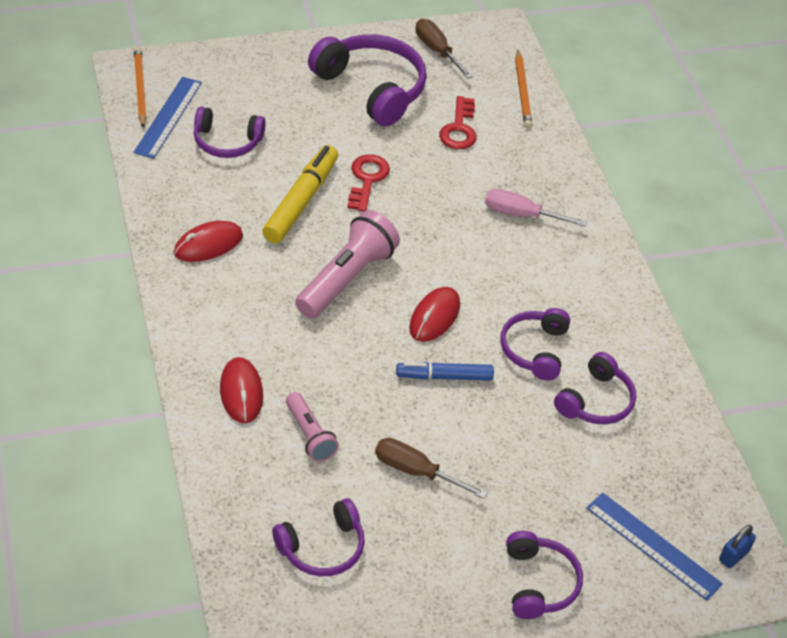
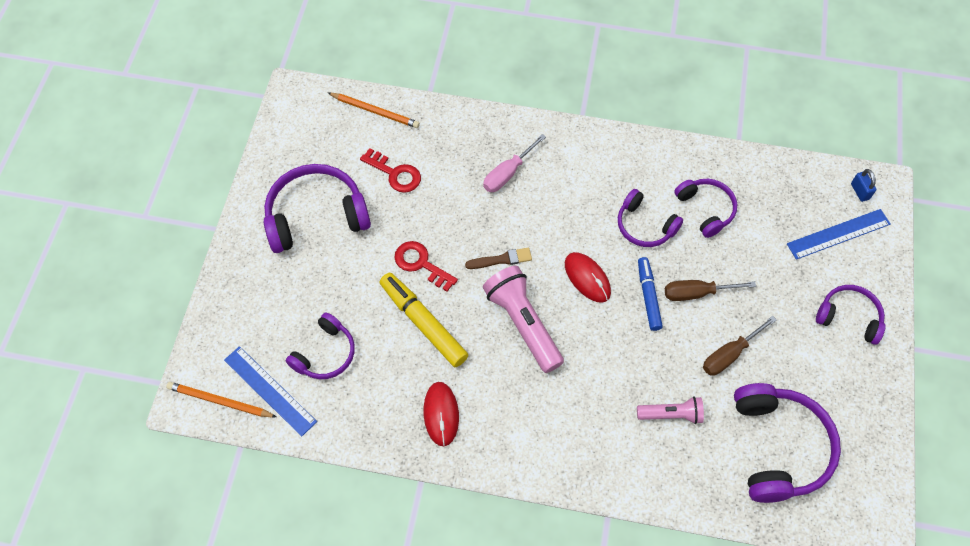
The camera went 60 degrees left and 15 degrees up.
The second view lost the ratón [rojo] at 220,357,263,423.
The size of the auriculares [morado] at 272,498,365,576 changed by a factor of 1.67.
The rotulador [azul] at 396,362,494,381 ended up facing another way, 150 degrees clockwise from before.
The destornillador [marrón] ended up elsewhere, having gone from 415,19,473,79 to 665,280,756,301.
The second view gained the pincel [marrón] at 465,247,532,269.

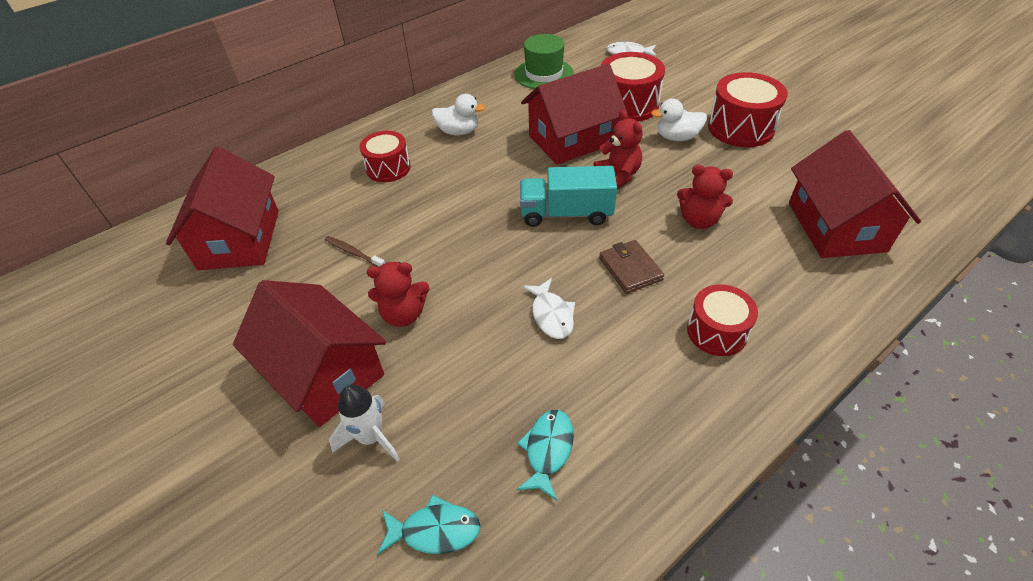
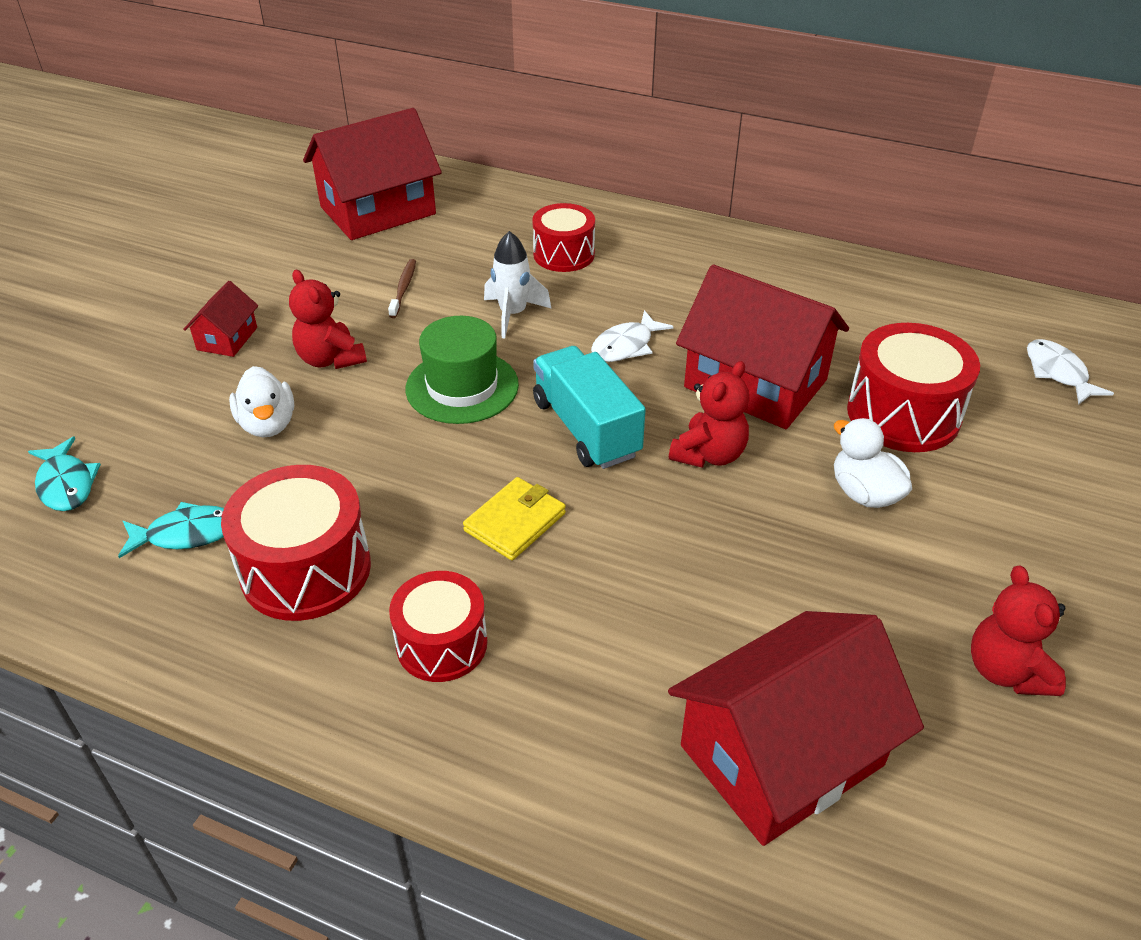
The camera went 60 degrees right and 5 degrees down.
The size of the casa [rojo] at 233,280,386,427 changed by a factor of 0.47.
The cohete [blanco] ended up elsewhere, having gone from 329,385,400,462 to 484,231,551,338.
The pato [blanco] ended up elsewhere, having gone from 432,94,485,135 to 229,366,294,437.
The sombrero [verde] ended up elsewhere, having gone from 515,34,574,89 to 405,316,519,424.
The pez [blanco] ended up elsewhere, having gone from 522,278,575,339 to 591,310,674,362.
What was the cartera [marrón] at 599,240,664,294 turned into the cartera [amarillo] at 463,477,566,560.
The osito [rojo] ended up elsewhere, having gone from 677,165,733,229 to 971,565,1066,696.
The tambor [rojo] ended up elsewhere, having gone from 708,72,788,147 to 221,465,371,621.

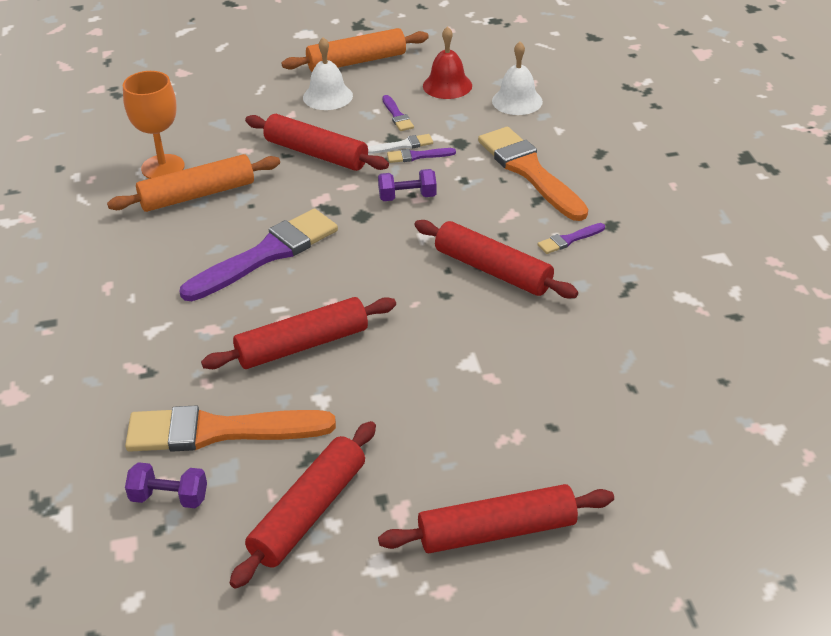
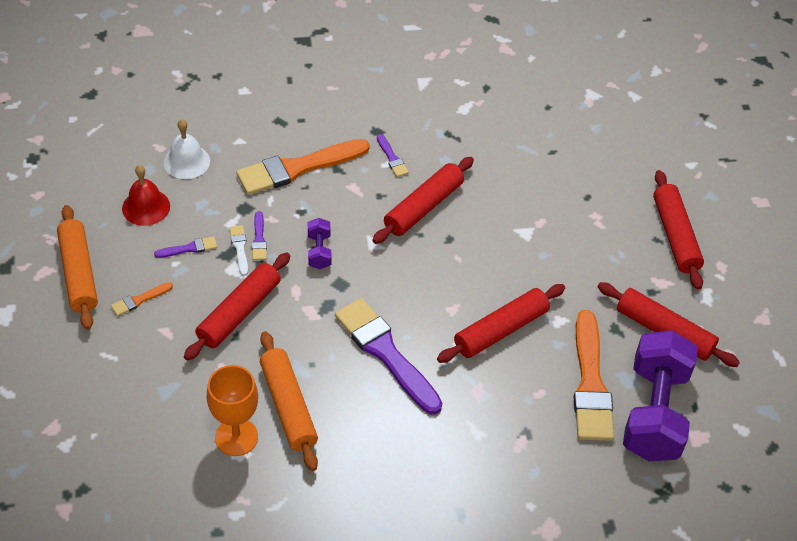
The camera went 90 degrees left and 10 degrees up.
The size of the mancuerna [morado] at 125,462,207,508 changed by a factor of 2.32.
The rodillo [rojo] at 201,297,396,369 ended up facing another way, 75 degrees clockwise from before.
Where the campana [blanco] stood at 303,37,353,110, the pincel [naranja] came to stand at 111,282,173,316.

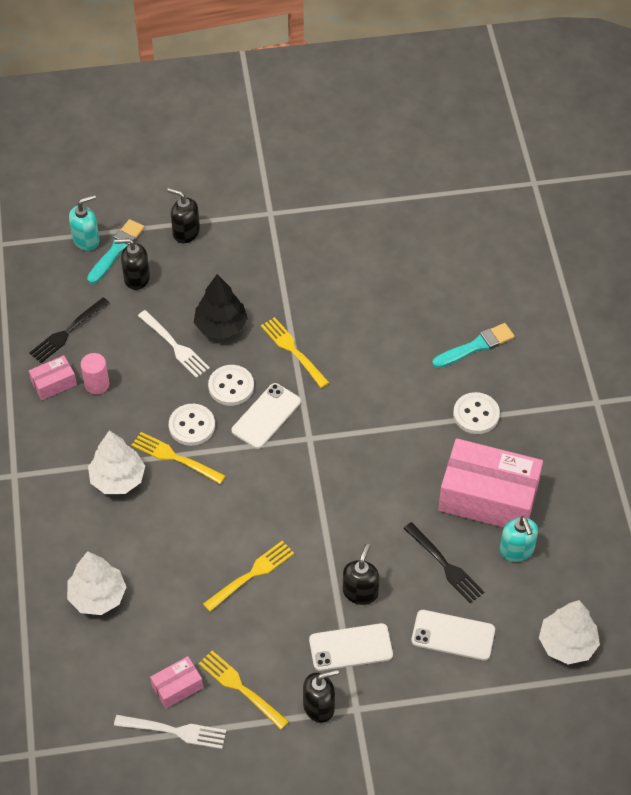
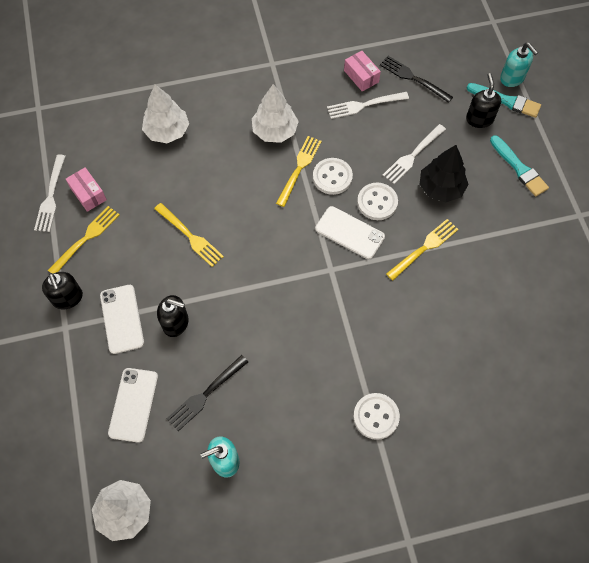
The camera went 85 degrees right and 10 degrees up.
Where the cilindro [rosa] stood at 81,353,109,394, the tenedor [blanco] came to stand at 327,92,409,119.
The second view lost the dispensador de jabón [negro] at 167,188,200,243.
The pincel [turquesa] ended up elsewhere, having gone from 432,323,514,368 to 490,135,549,197.
The second view lost the caja [rosa] at 438,438,543,528.

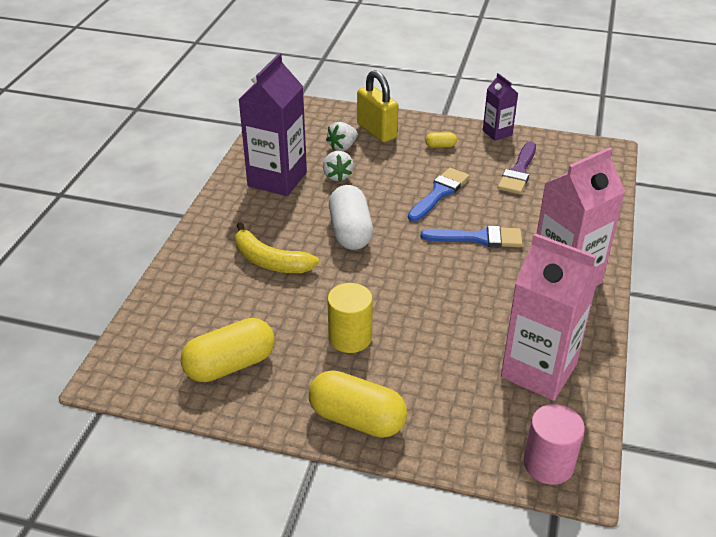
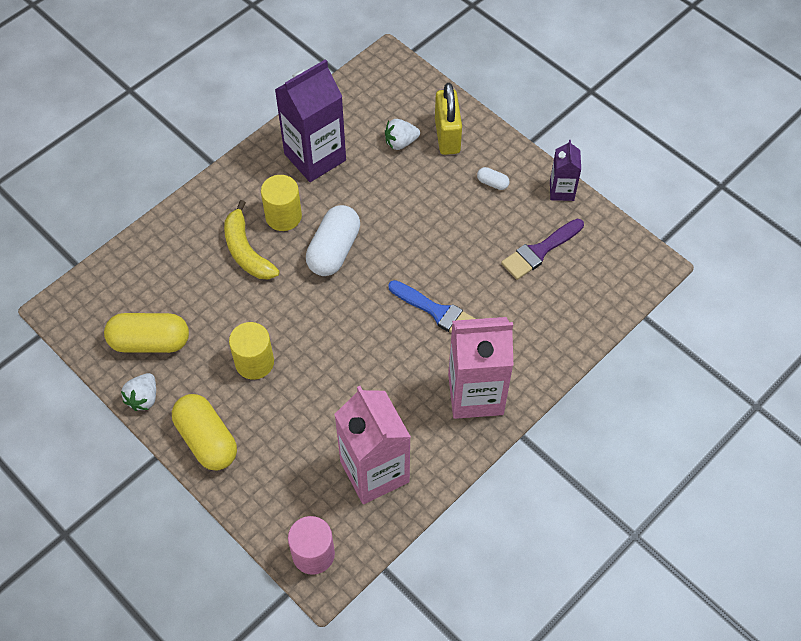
The camera went 30 degrees right and 20 degrees up.
The fresa [blanco] ended up elsewhere, having gone from 323,151,354,182 to 121,373,156,411.
The second view lost the pincel [azul] at 408,168,469,222.
What was the cápsula [amarillo] at 425,132,457,148 turned into the cápsula [blanco] at 477,167,509,190.
The second view gained the cilindro [amarillo] at 261,175,302,231.

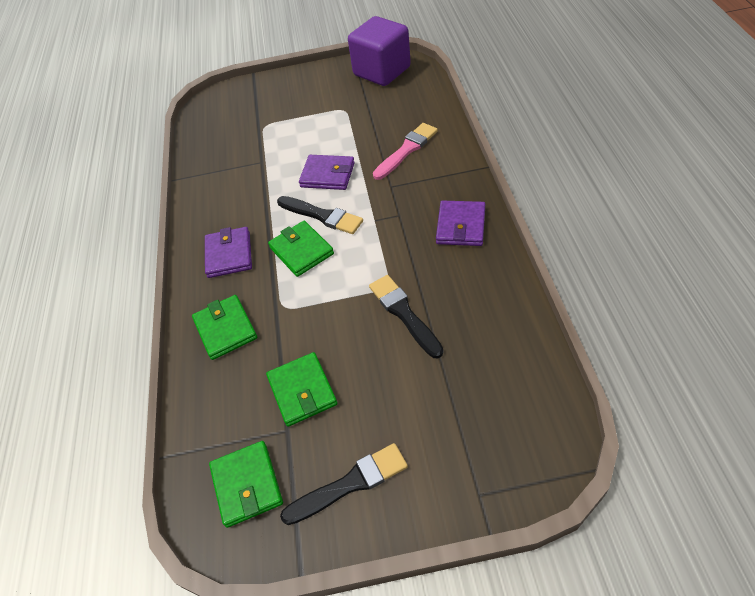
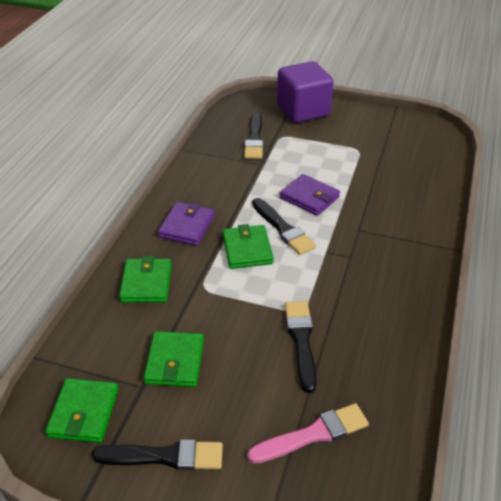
The camera went 20 degrees right and 10 degrees down.
The cubo [morado] ended up elsewhere, having gone from 348,16,411,86 to 277,61,334,123.
The pincel [rosa] ended up elsewhere, having gone from 373,123,438,180 to 247,403,369,464.
The second view lost the cartera [morado] at 436,201,485,246.
The second view gained the pincel [negro] at 244,113,264,159.

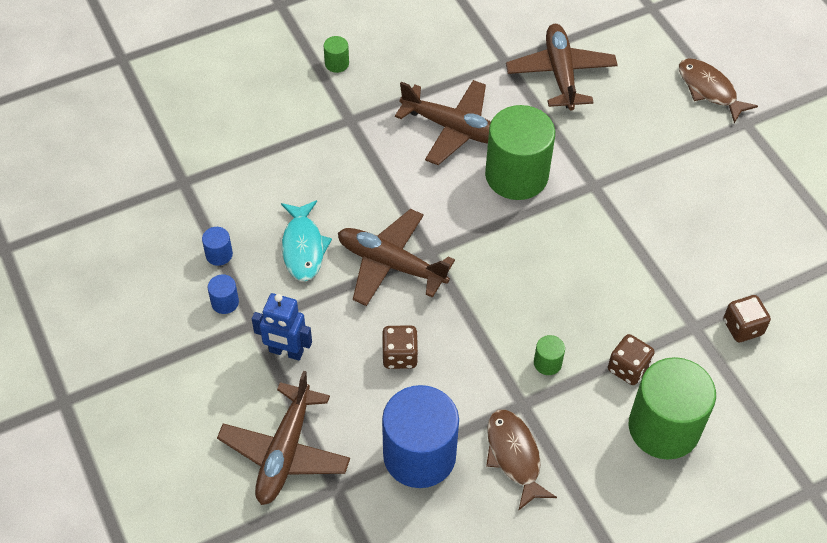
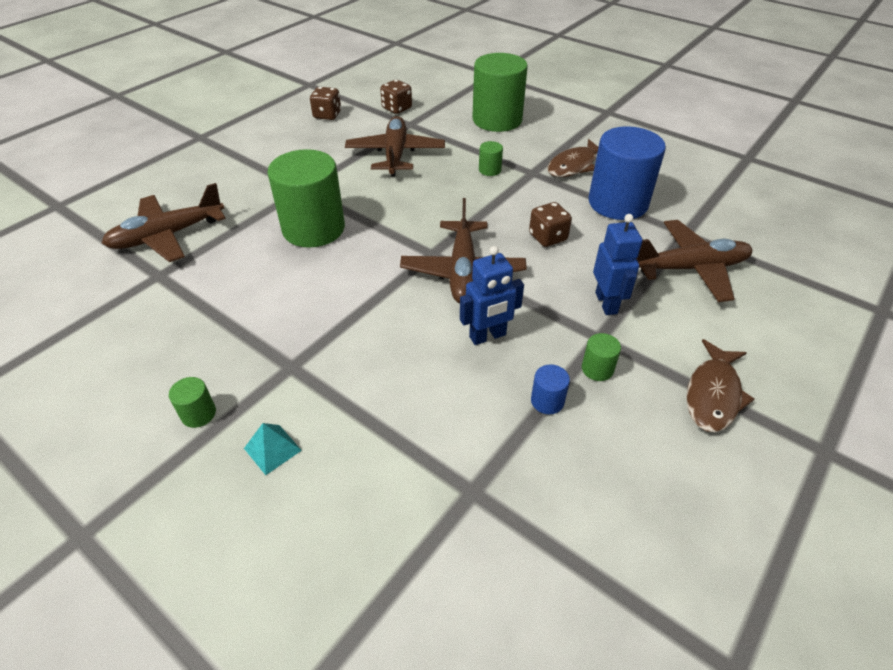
The camera went 115 degrees left and 10 degrees down.
What was the cilindro [azul] at 208,274,239,314 turned into the cilindro [verde] at 582,333,621,381.
Where the pez [turquesa] stood at 281,200,332,281, the robot [azul] came to stand at 460,246,524,345.
The avión [marrón] ended up elsewhere, having gone from 395,80,491,165 to 345,116,445,177.
The dado [marrón] ended up elsewhere, having gone from 608,334,655,385 to 310,87,341,120.
The pez [marrón] ended up elsewhere, having gone from 679,58,758,123 to 686,339,754,432.
The second view gained the pirámide [turquesa] at 244,423,302,475.

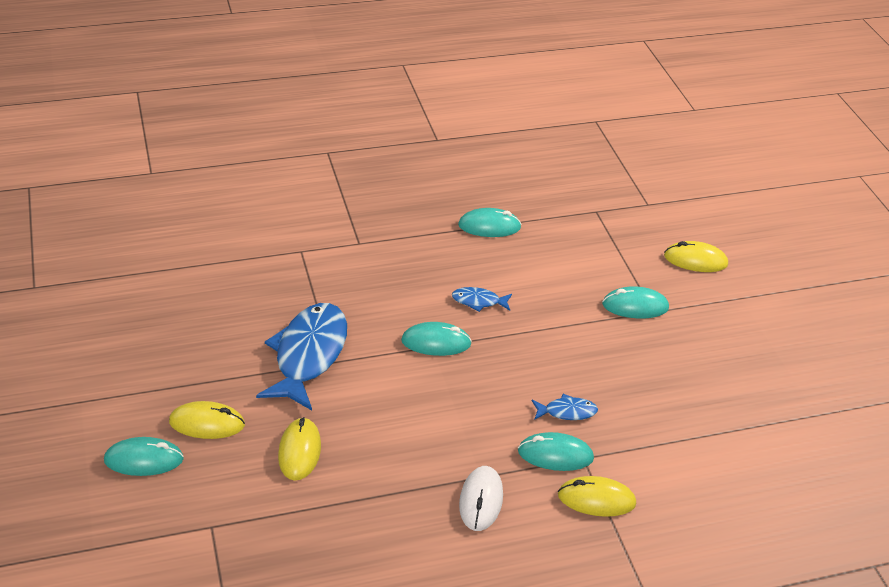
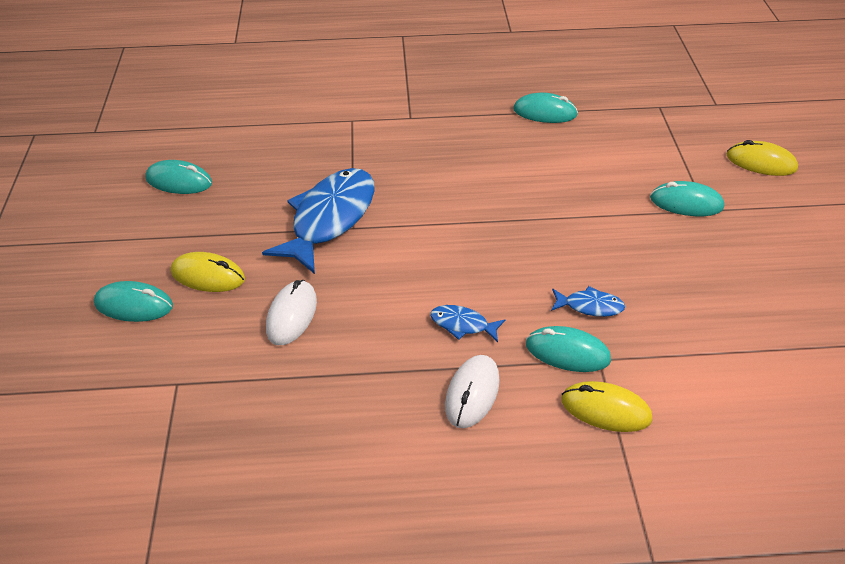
The camera went 15 degrees right and 5 degrees up.
What was the ratón [amarillo] at 278,417,321,481 turned into the ratón [blanco] at 266,280,317,345.
The ratón [turquesa] ended up elsewhere, having gone from 401,322,472,356 to 145,160,212,194.
The pez [azul] ended up elsewhere, having gone from 452,287,512,312 to 430,305,505,342.

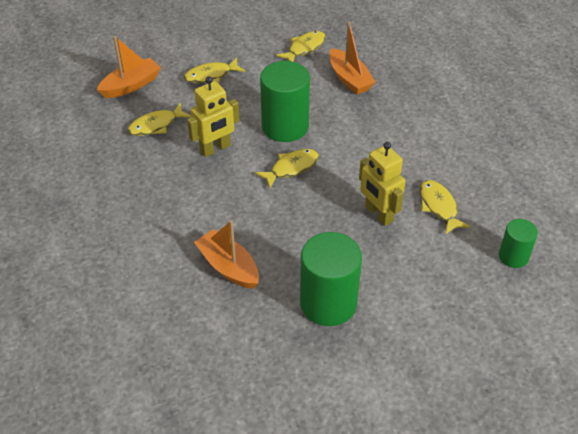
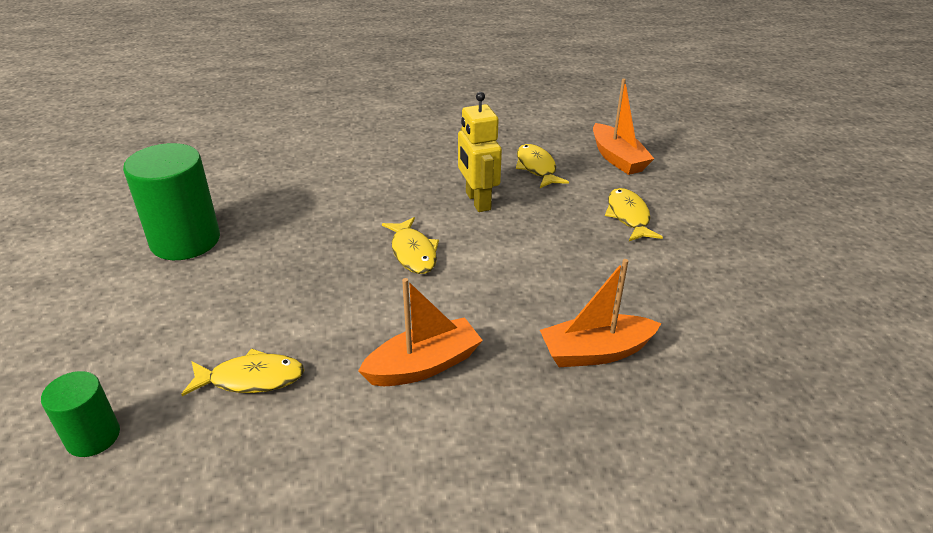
The camera went 105 degrees right and 10 degrees down.
The barco [naranja] ended up elsewhere, having gone from 194,220,259,289 to 358,278,483,386.
The second view lost the cilindro [verde] at 260,61,310,142.
The second view lost the pez [amarillo] at 276,31,326,62.
The second view lost the robot [amarillo] at 359,142,405,226.

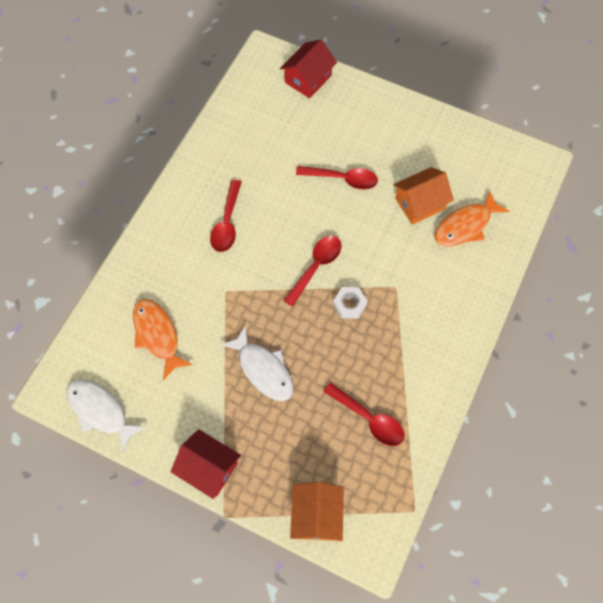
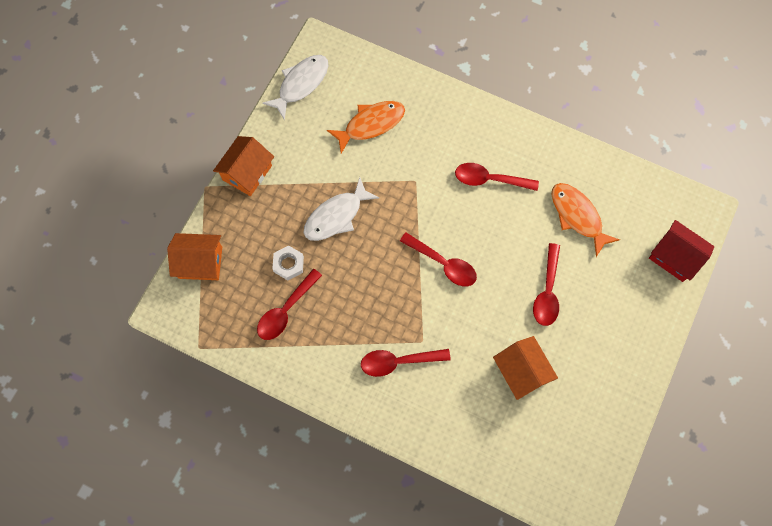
The camera went 90 degrees right and 5 degrees up.
What was the casa [rojo] at 170,429,241,499 turned into the casa [naranja] at 213,136,274,196.
The tuerca [blanco] ended up elsewhere, having gone from 333,287,368,319 to 272,245,304,280.
The pez [naranja] ended up elsewhere, having gone from 435,190,509,247 to 551,183,620,257.
The second view gained the cuchara [rojo] at 361,349,451,377.

